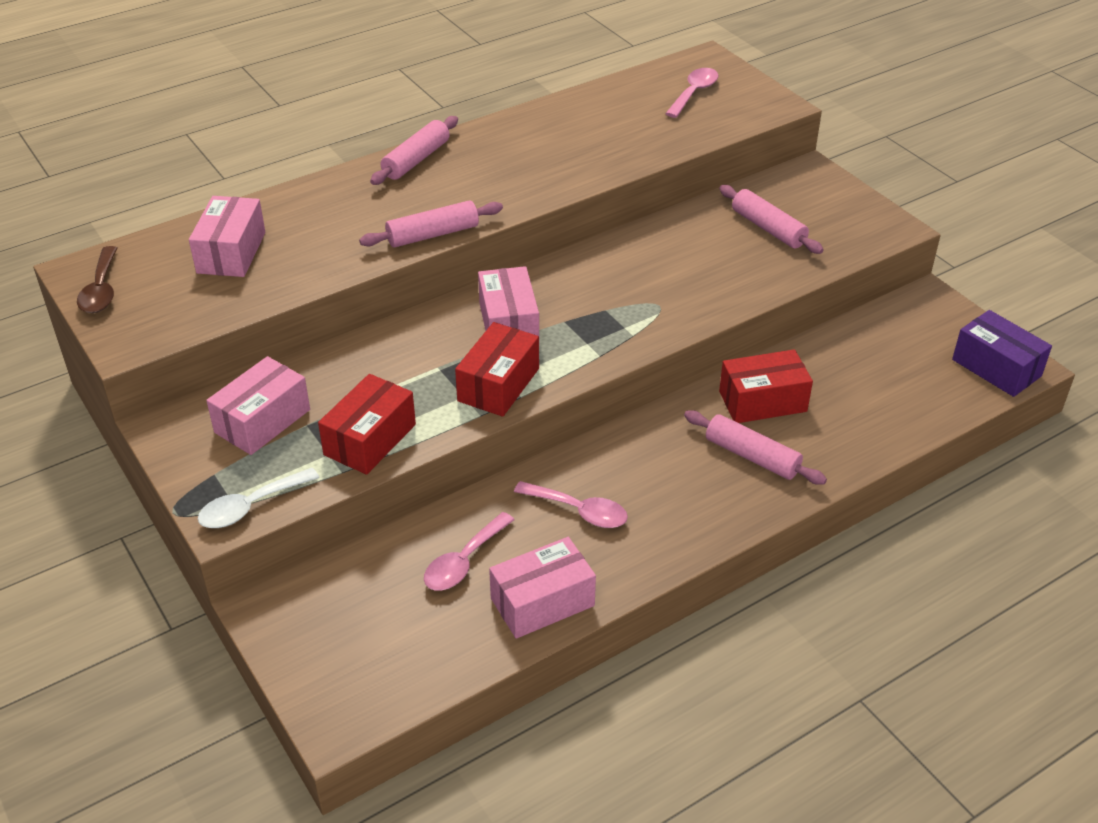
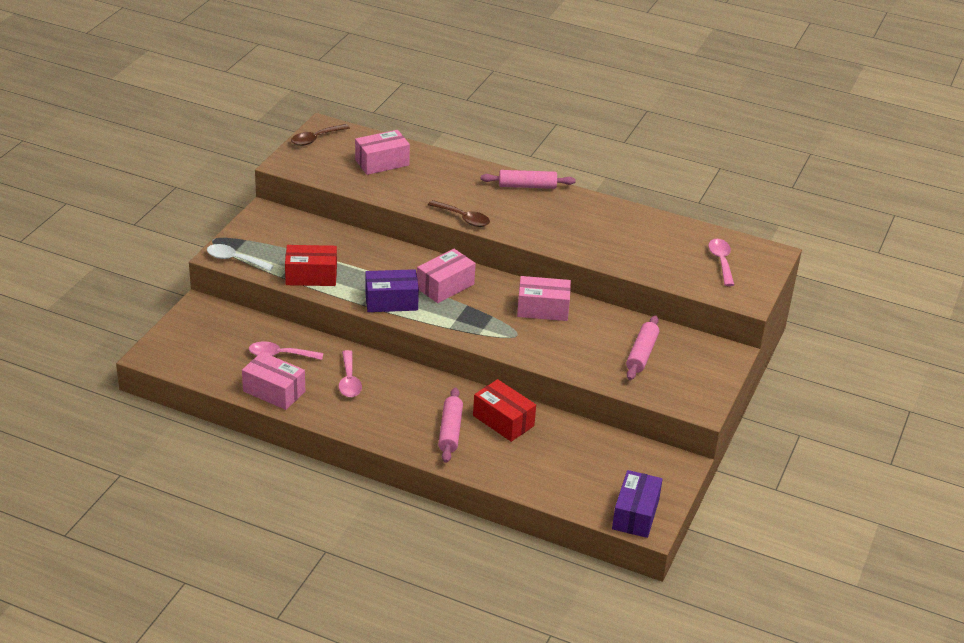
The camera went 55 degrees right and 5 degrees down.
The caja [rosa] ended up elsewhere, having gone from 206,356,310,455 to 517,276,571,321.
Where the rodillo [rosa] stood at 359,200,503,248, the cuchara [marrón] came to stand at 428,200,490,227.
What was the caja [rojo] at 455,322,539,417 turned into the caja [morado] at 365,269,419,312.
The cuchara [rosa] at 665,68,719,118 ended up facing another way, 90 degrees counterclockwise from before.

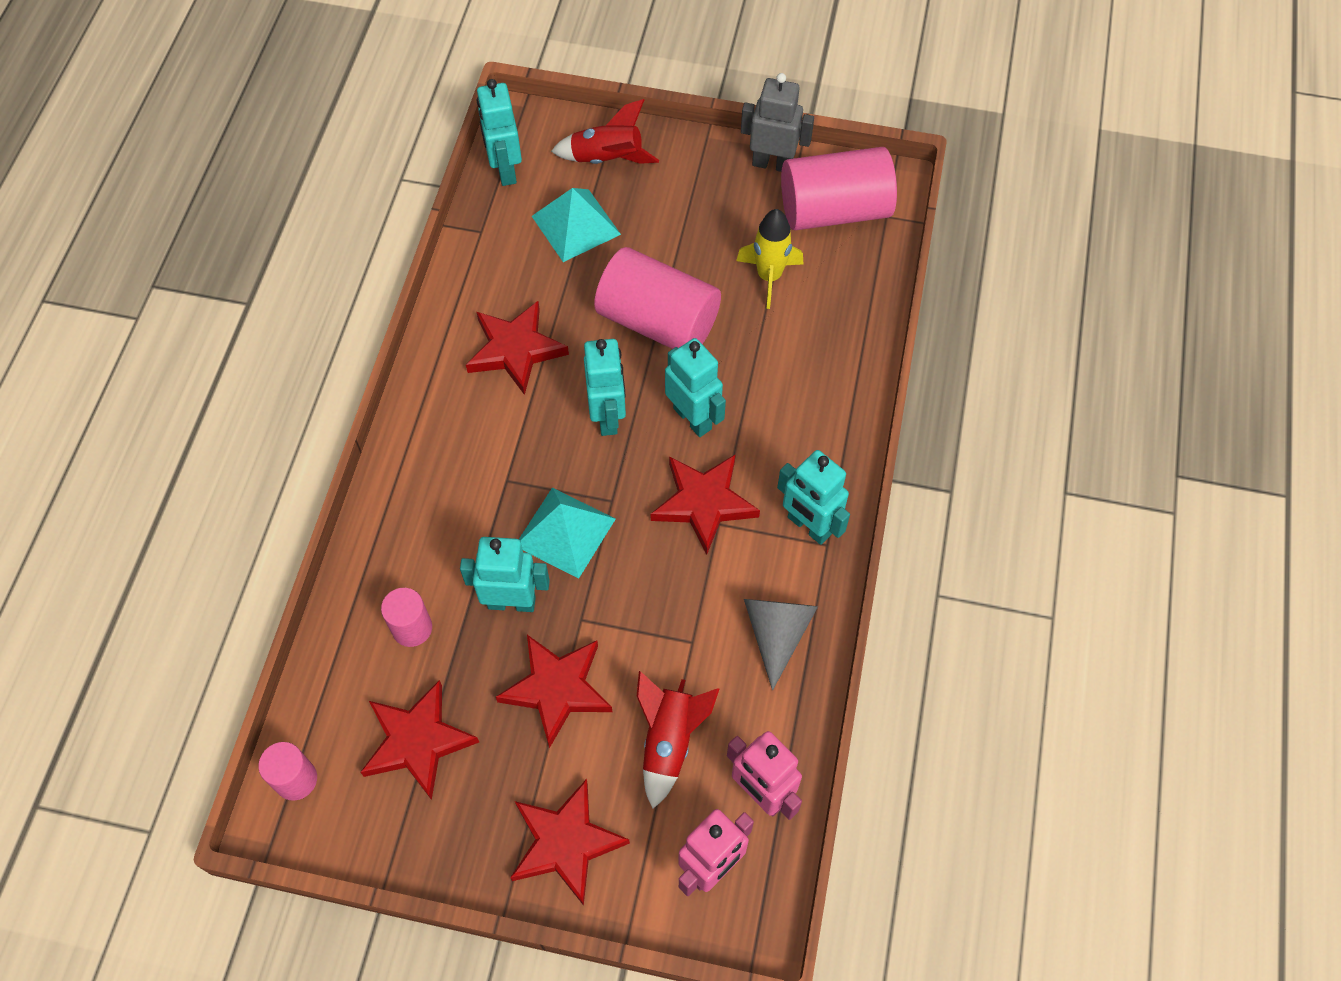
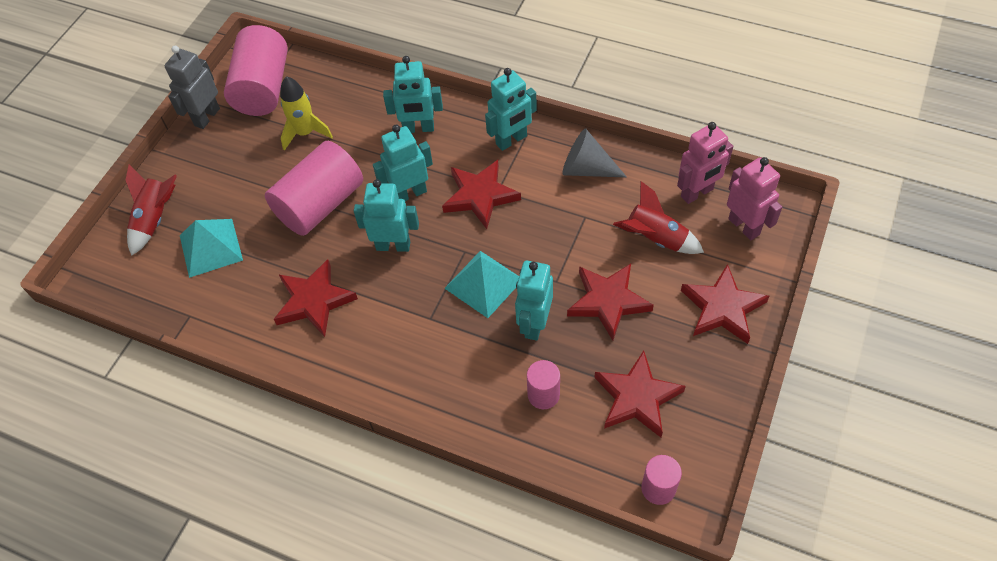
The camera went 75 degrees left and 5 degrees down.
The robot [turquesa] ended up elsewhere, having gone from 477,79,522,186 to 383,56,443,133.

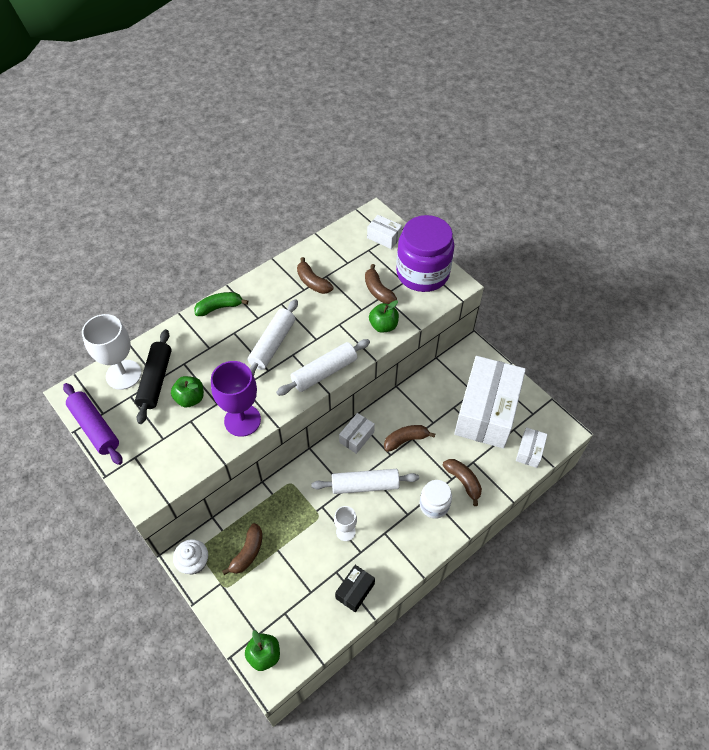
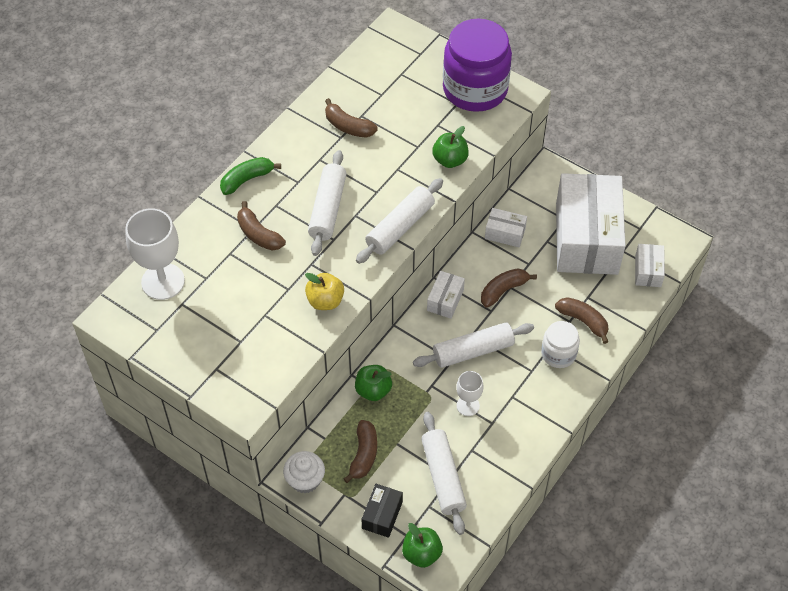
The camera went 15 degrees left and 0 degrees up.
The second view lost the rodillo [morado] at 63,383,123,465.
The second view lost the rodillo [negro] at 135,329,172,424.
The manzana [verde] ended up elsewhere, having gone from 171,376,204,407 to 355,365,392,401.
Where the copa [morado] stood at 211,361,261,437, the manzana [amarillo] came to stand at 305,273,344,310.
The caja [negro] ended up elsewhere, having gone from 335,565,375,612 to 361,484,403,538.
The plátano [marrón] ended up elsewhere, having gone from 365,264,397,304 to 237,201,286,250.
The caja [blanco] ended up elsewhere, having gone from 367,215,402,249 to 485,208,527,247.
The second view gained the rodillo [blanco] at 421,412,467,535.

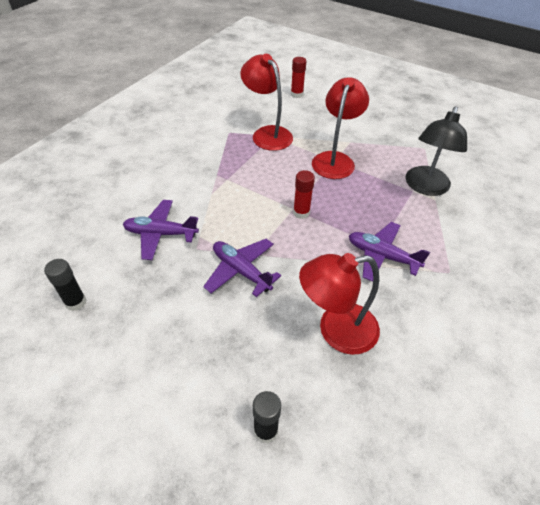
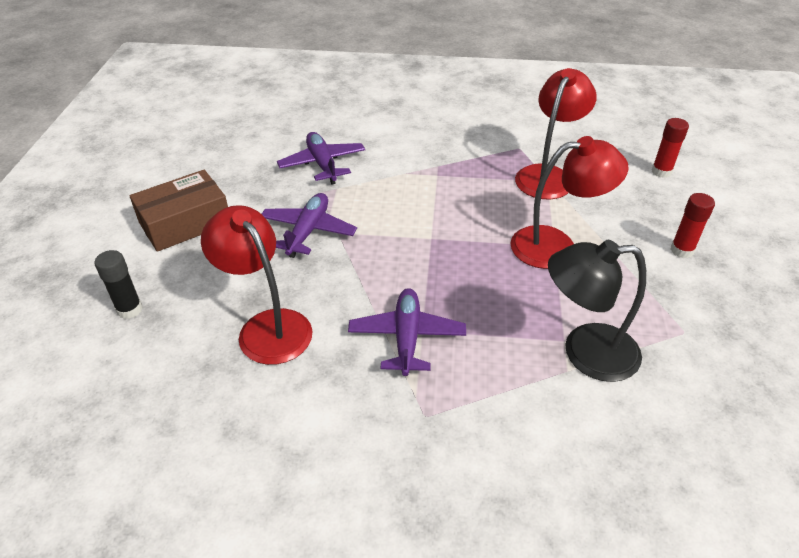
The camera went 65 degrees right and 5 degrees down.
The second view lost the barra de pegamento [negro] at 44,259,86,311.
The barra de pegamento [rojo] ended up elsewhere, having gone from 293,170,315,219 to 670,193,715,258.
The second view gained the caja [marrón] at 130,170,228,252.

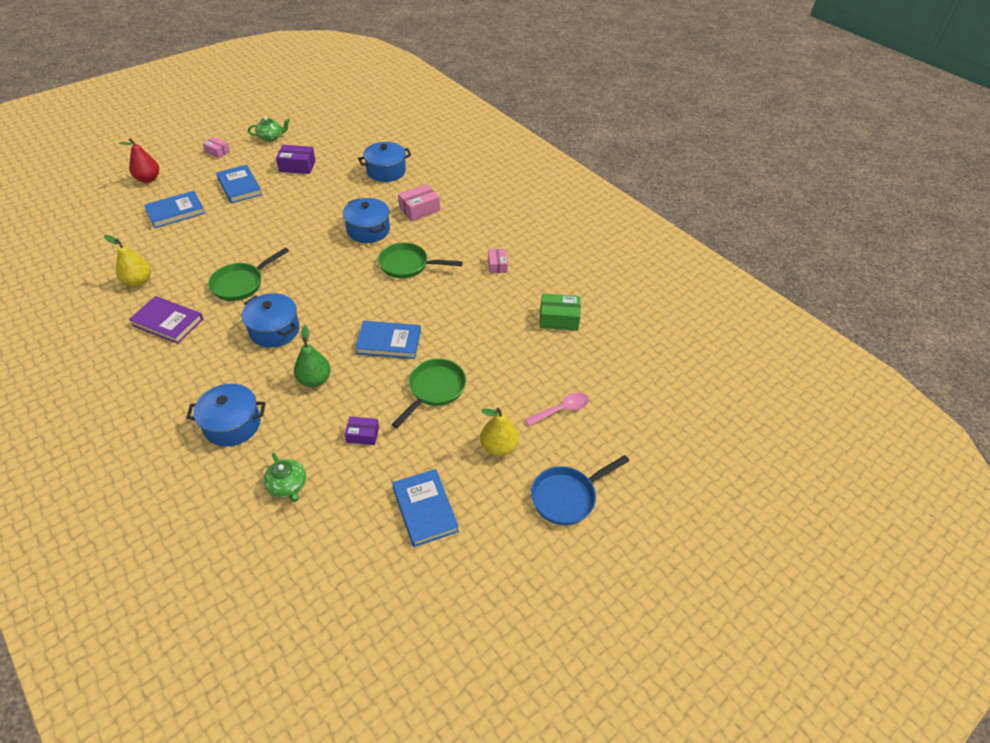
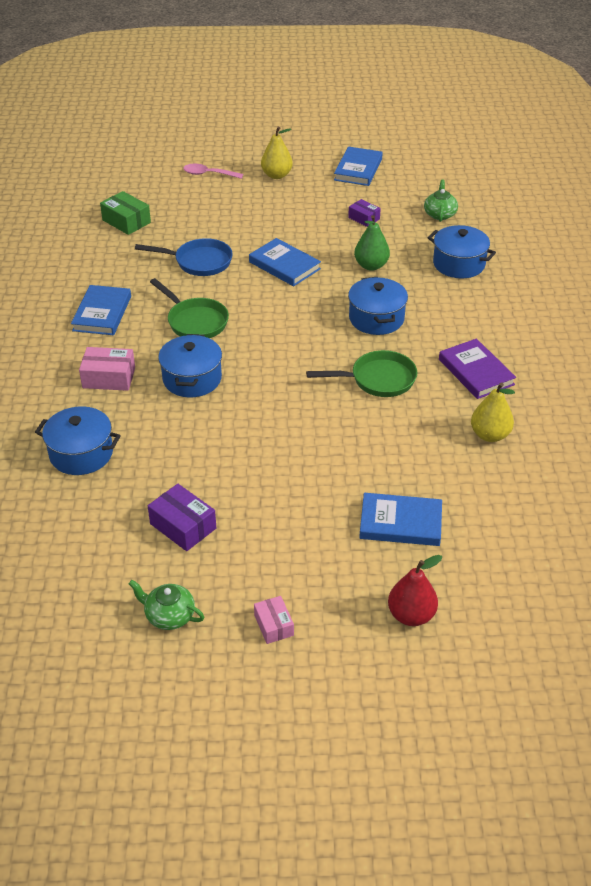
The camera went 140 degrees left and 5 degrees down.
The libro [azul] ended up elsewhere, having gone from 216,165,262,203 to 71,285,131,335.
The second view lost the sartén [verde] at 391,359,466,428.
The second view lost the caja [rosa] at 488,249,508,273.
The sartén [azul] ended up elsewhere, having gone from 531,455,629,525 to 135,238,233,276.

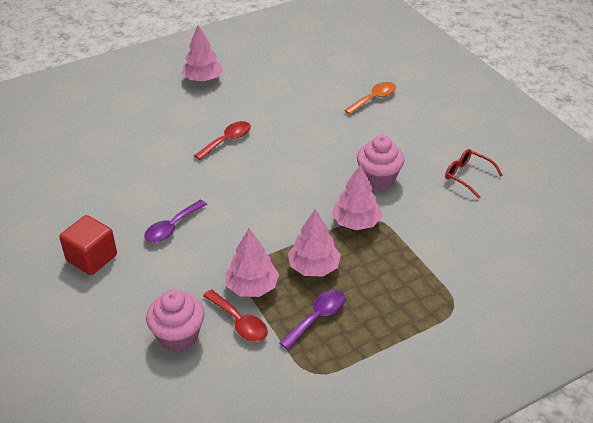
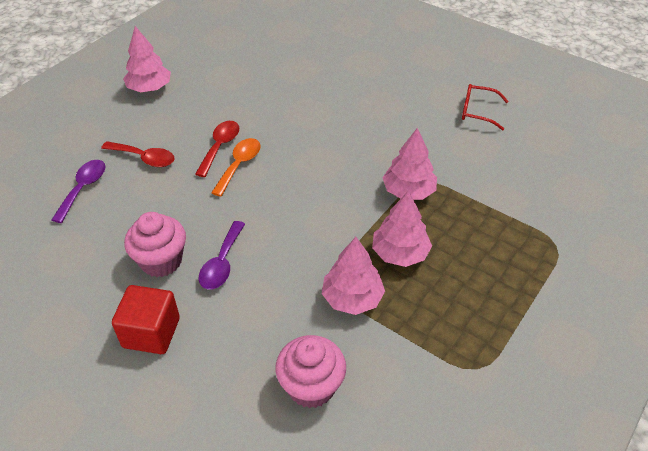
The camera went 25 degrees left and 5 degrees up.
The cuchara [rojo] ended up elsewhere, having gone from 203,289,268,342 to 101,141,174,167.
The cuchara [morado] ended up elsewhere, having gone from 279,290,345,350 to 52,160,105,223.
The cuchara [naranja] ended up elsewhere, having gone from 344,82,396,115 to 211,138,261,197.
The magdalena [rosa] ended up elsewhere, having gone from 357,135,404,190 to 124,212,186,277.

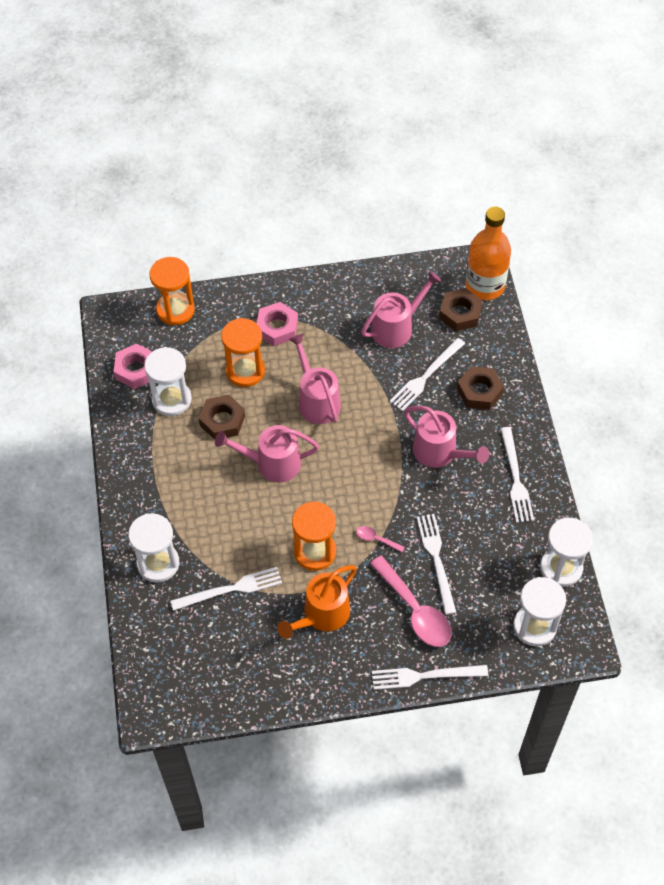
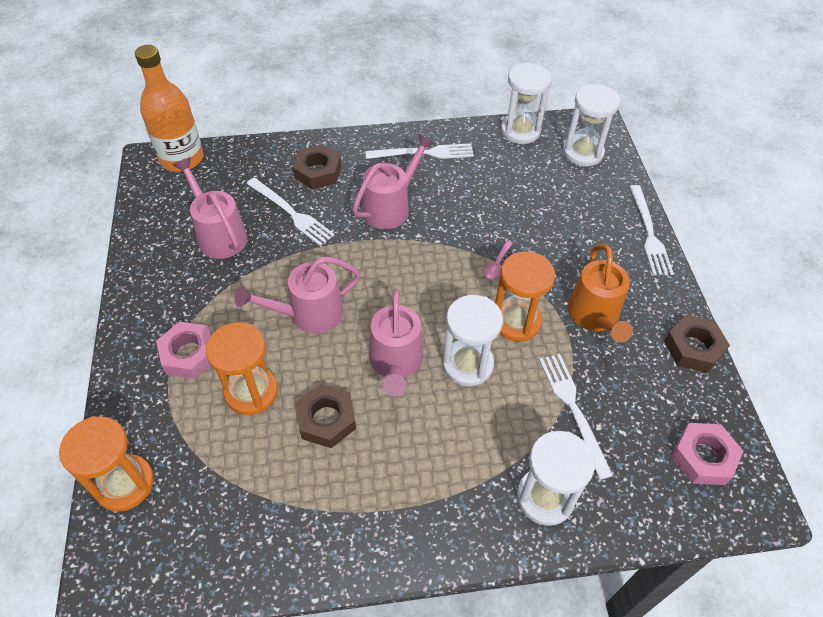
The camera went 90 degrees left and 5 degrees down.
The tuerca [rosa] ended up elsewhere, having gone from 114,343,152,389 to 671,423,743,485.
The reloj de arena [blanco] ended up elsewhere, having gone from 144,347,192,416 to 442,295,503,386.
The regadera [naranja] at 277,565,357,639 ended up facing another way, 45 degrees clockwise from before.
The second view lost the cuchara [rosa] at 370,556,451,647.
The second view lost the tenedor [blanco] at 416,514,457,615.
The tuerca [marrón] ended up elsewhere, having gone from 439,288,482,331 to 664,315,730,373.

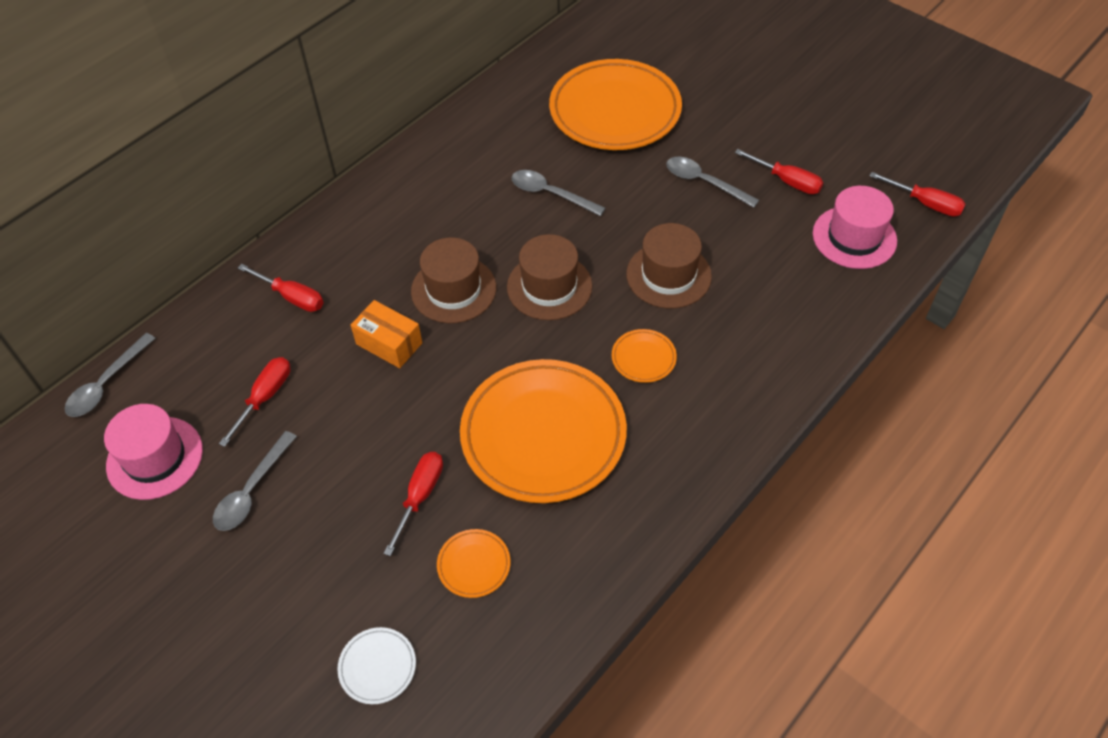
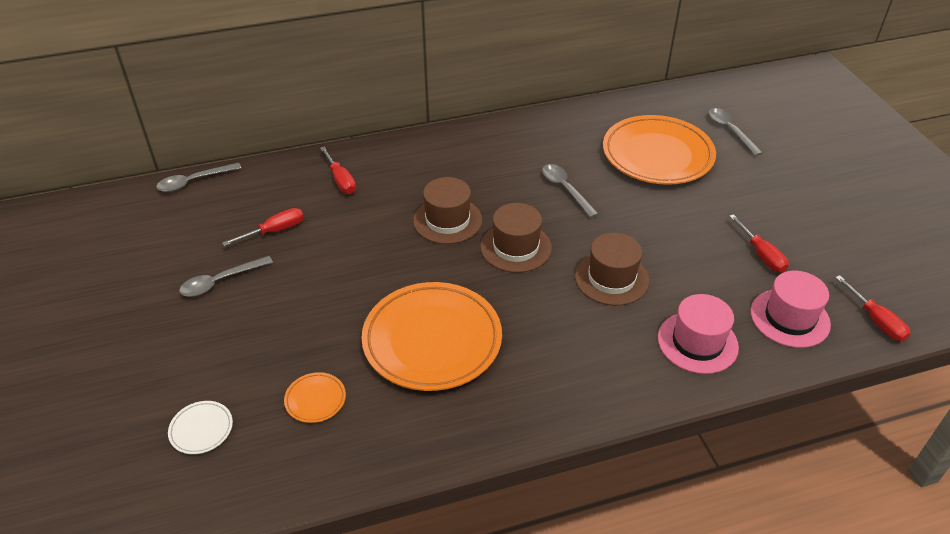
The camera went 30 degrees right and 10 degrees down.
The sombrero [rosa] ended up elsewhere, having gone from 104,404,203,500 to 658,294,739,374.
The second view lost the caja [naranja] at 351,300,422,368.
The second view lost the destornillador [rojo] at 384,452,443,556.
The second view lost the plato [naranja] at 612,329,677,383.
The cuchara [gris] ended up elsewhere, having gone from 666,157,759,208 to 708,108,762,156.

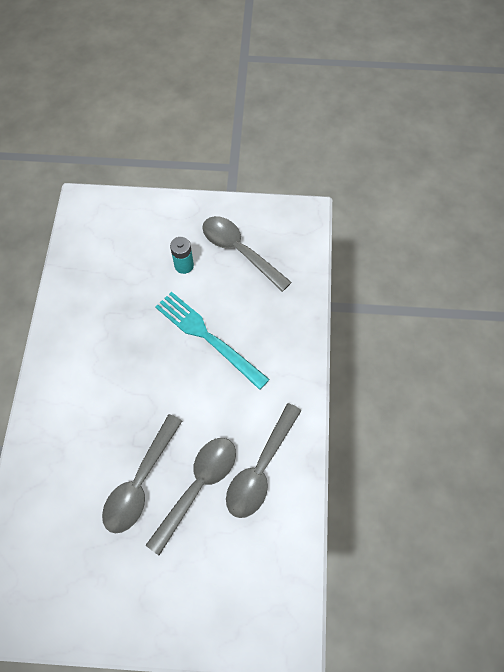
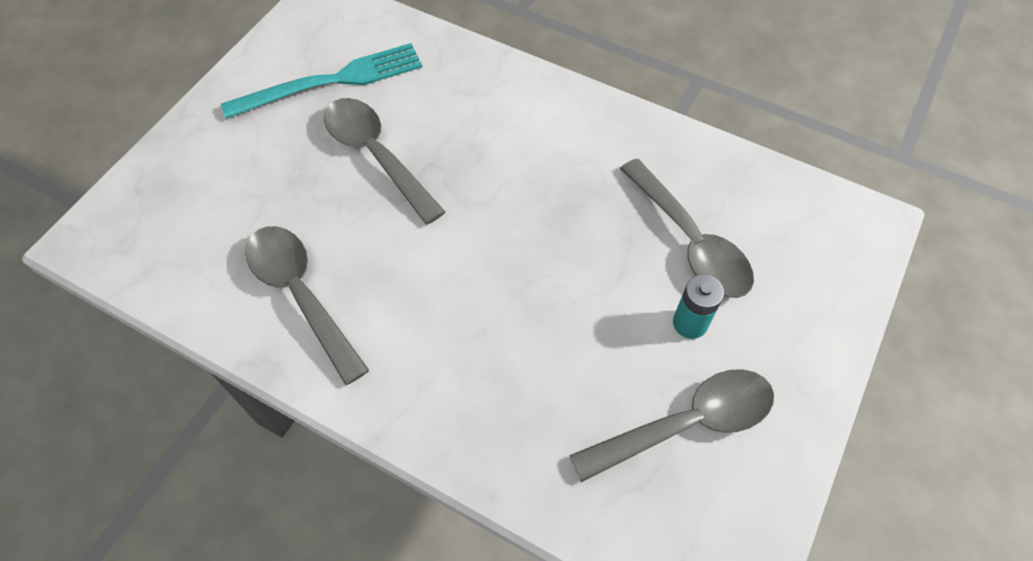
The camera went 115 degrees right and 5 degrees down.
The cuchara [gris] ended up elsewhere, having gone from 146,438,236,555 to 620,158,754,298.
The tenedor [turquesa] ended up elsewhere, having gone from 155,291,270,390 to 221,43,422,119.

